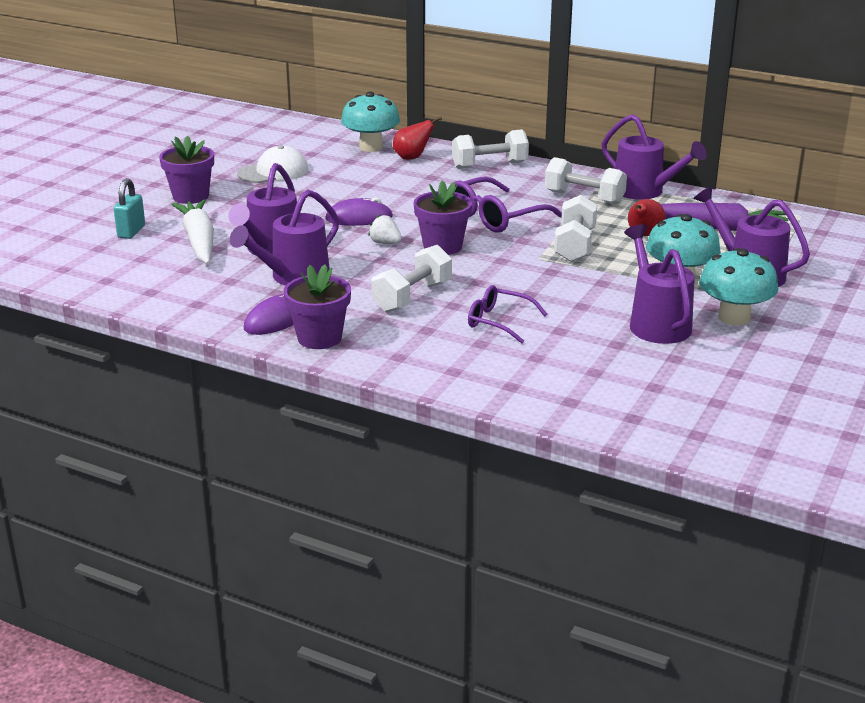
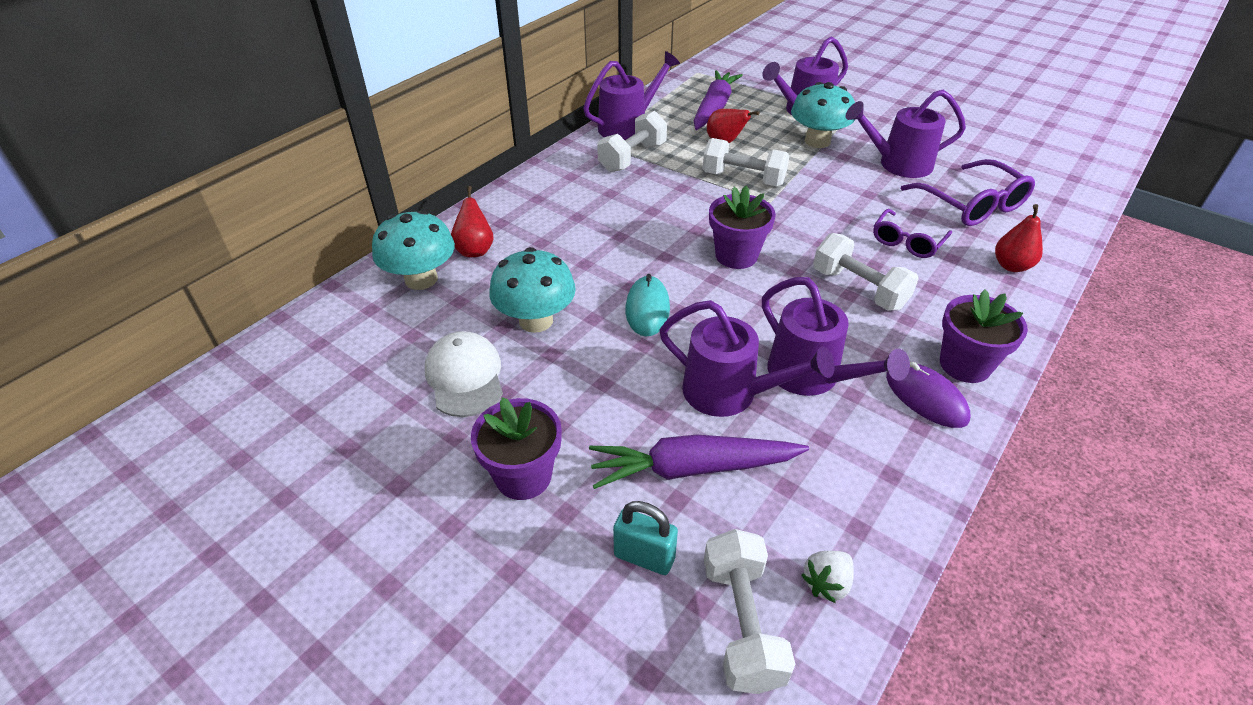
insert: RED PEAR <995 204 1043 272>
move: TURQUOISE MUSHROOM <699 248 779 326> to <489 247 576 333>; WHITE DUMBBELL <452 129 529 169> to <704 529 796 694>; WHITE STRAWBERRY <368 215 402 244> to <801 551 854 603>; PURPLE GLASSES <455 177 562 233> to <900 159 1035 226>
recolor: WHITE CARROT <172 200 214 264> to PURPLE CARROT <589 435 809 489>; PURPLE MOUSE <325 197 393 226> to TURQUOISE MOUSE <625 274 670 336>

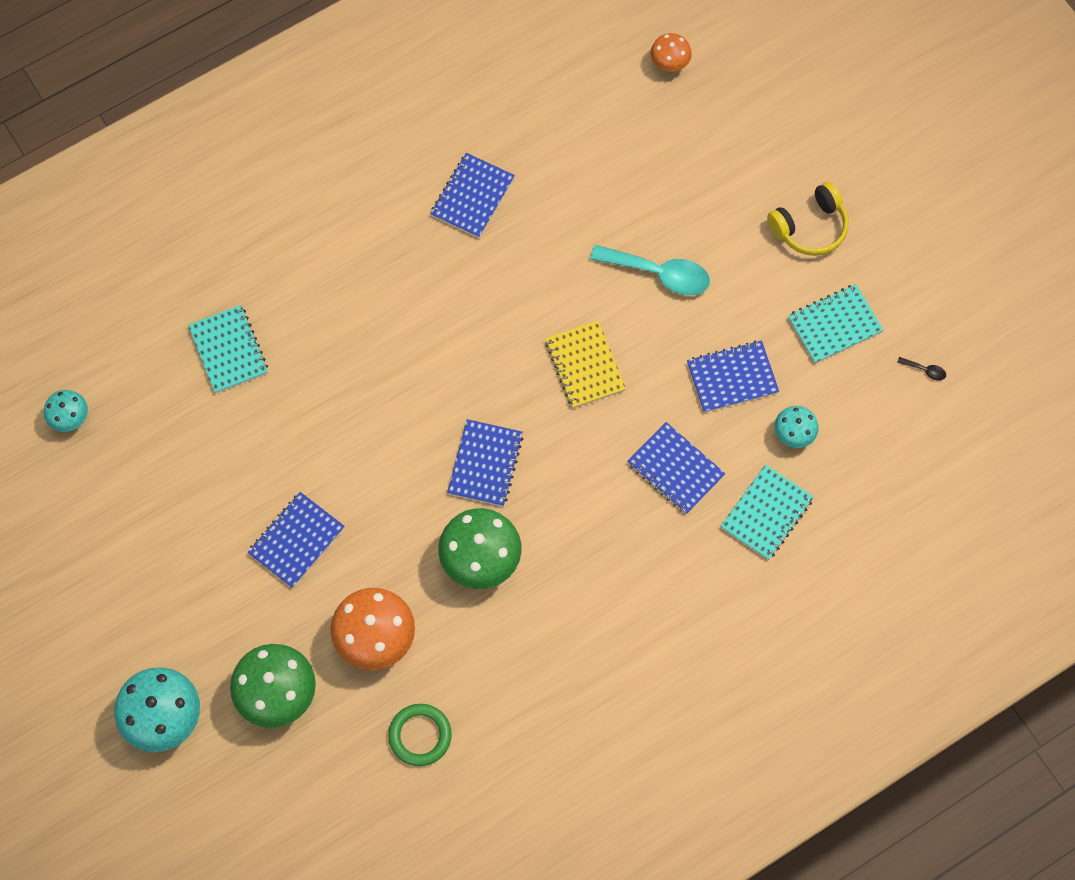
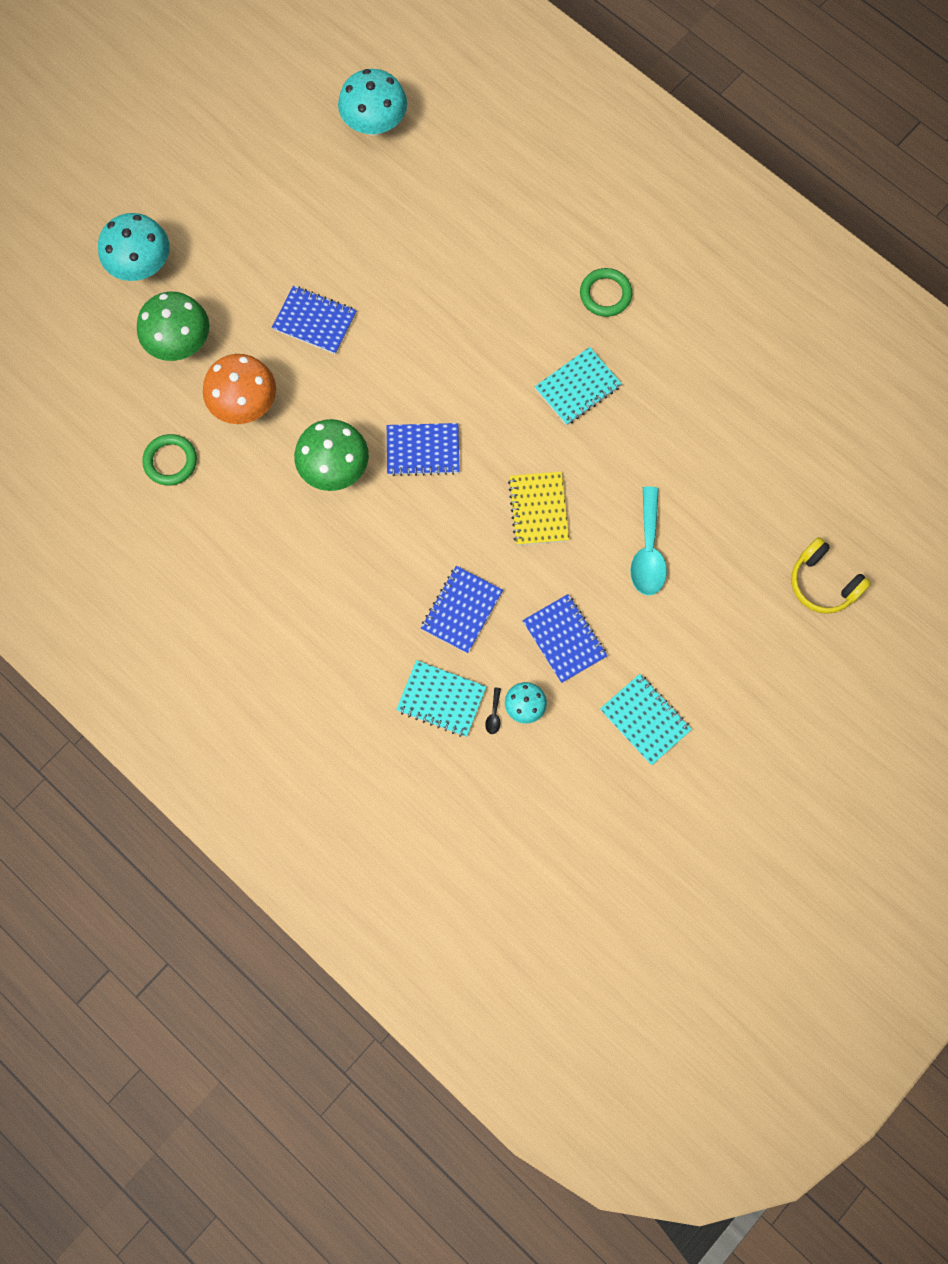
delete: BLUE NOTEBOOK <430 153 515 238>; ORANGE MUSHROOM <650 33 692 72>
insert: GREEN RING <580 268 632 317>
move: BLACK SPOON <897 357 946 380> to <485 688 501 734>; TURQUOISE NOTEBOOK <188 305 268 393> to <535 347 622 425>; YELLOW HEADPHONES <767 182 849 256> to <791 537 871 614>
rotate: YELLOW NOTEBOOK <545 321 626 408> = <508 472 569 545> 60 degrees counterclockwise
resize: TURQUOISE MUSHROOM <44 390 88 432> = <338 69 407 136> x1.83

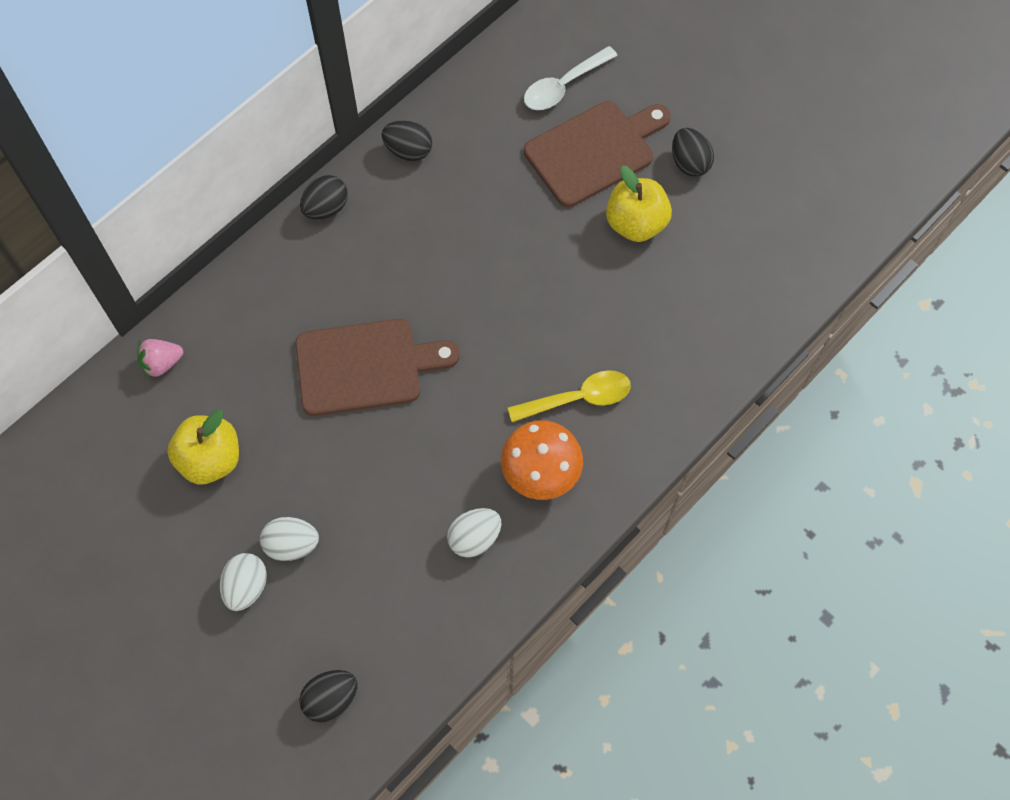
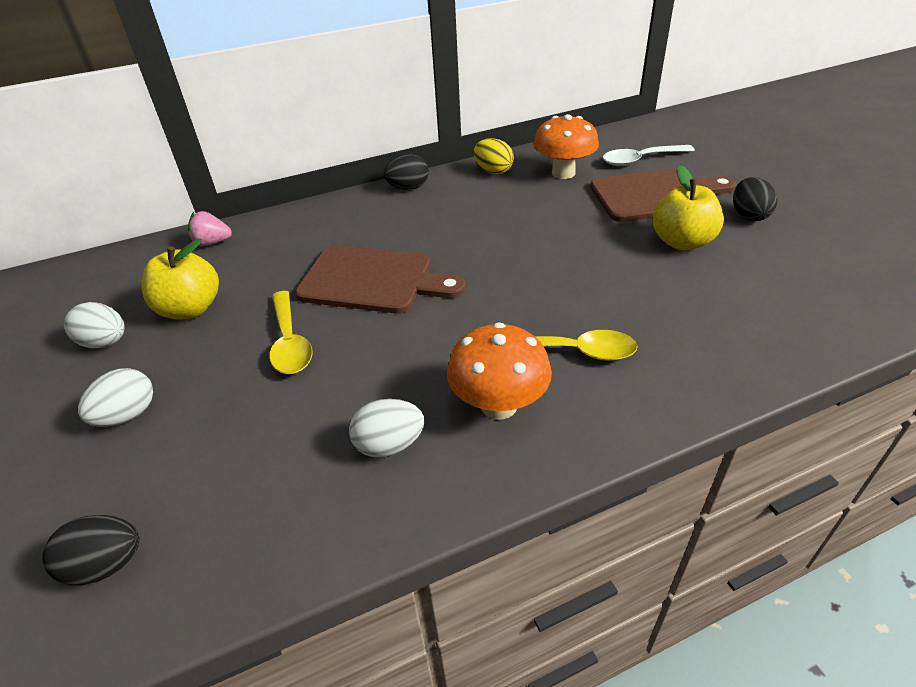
insert: YELLOW SPOON <269 291 313 374>; ORANGE MUSHROOM <533 114 599 179>
move: WHITE EGG <260 517 319 561> to <64 302 125 348>
recolor: BLACK EGG <382 120 432 161> to YELLOW EGG <474 138 514 175>

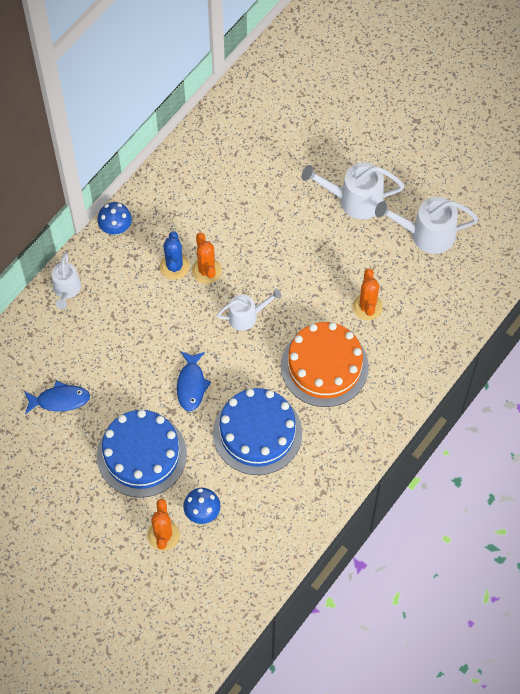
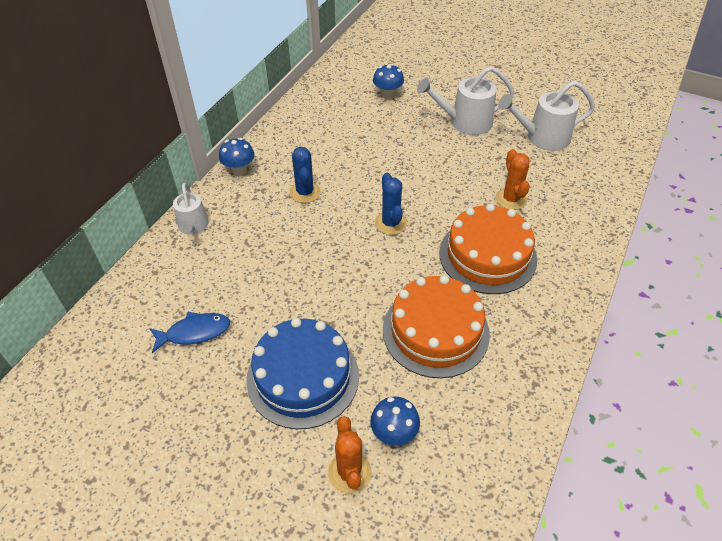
delete: BLUE FISH <177 351 211 412>; ORANGE CACTUS <192 233 222 284>
insert: BLUE MUSHROOM <373 64 404 99>
replace: WHITE WATERING CAN <217 288 282 331> to BLUE CACTUS <375 173 407 235>
recolor: BLUE CAKE <213 388 302 475> to ORANGE CAKE <383 275 490 378>

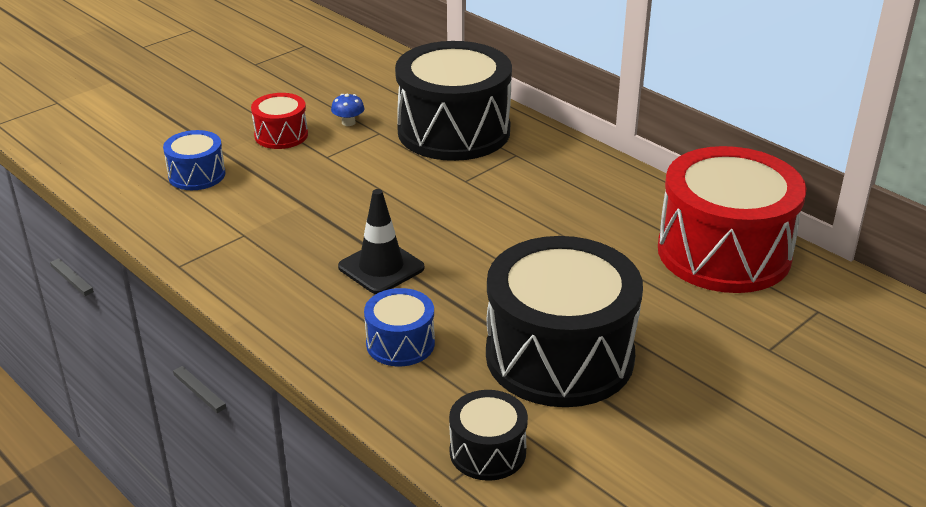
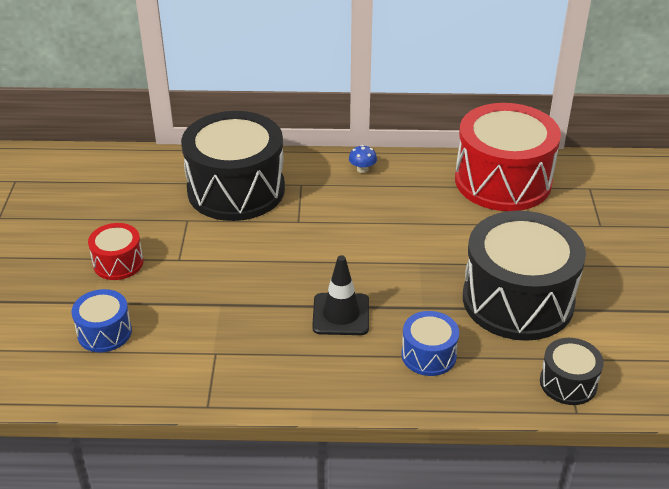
move: BLUE MUSHROOM <331 94 365 126> to <349 145 377 173>

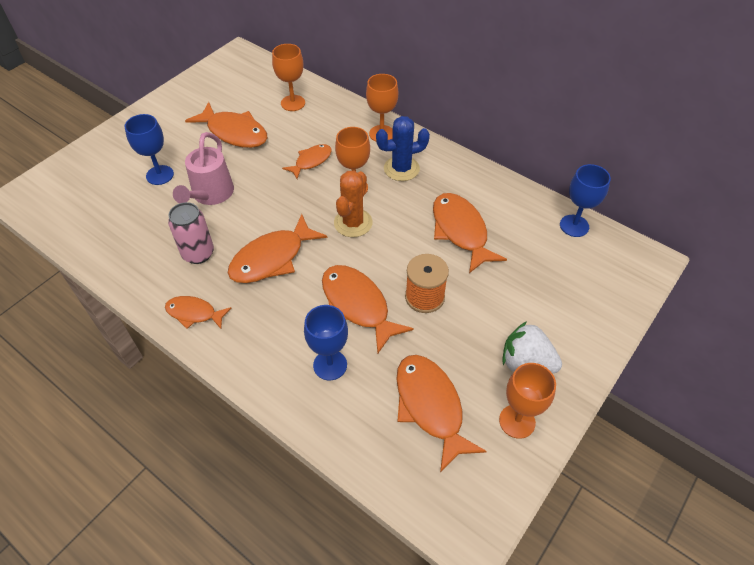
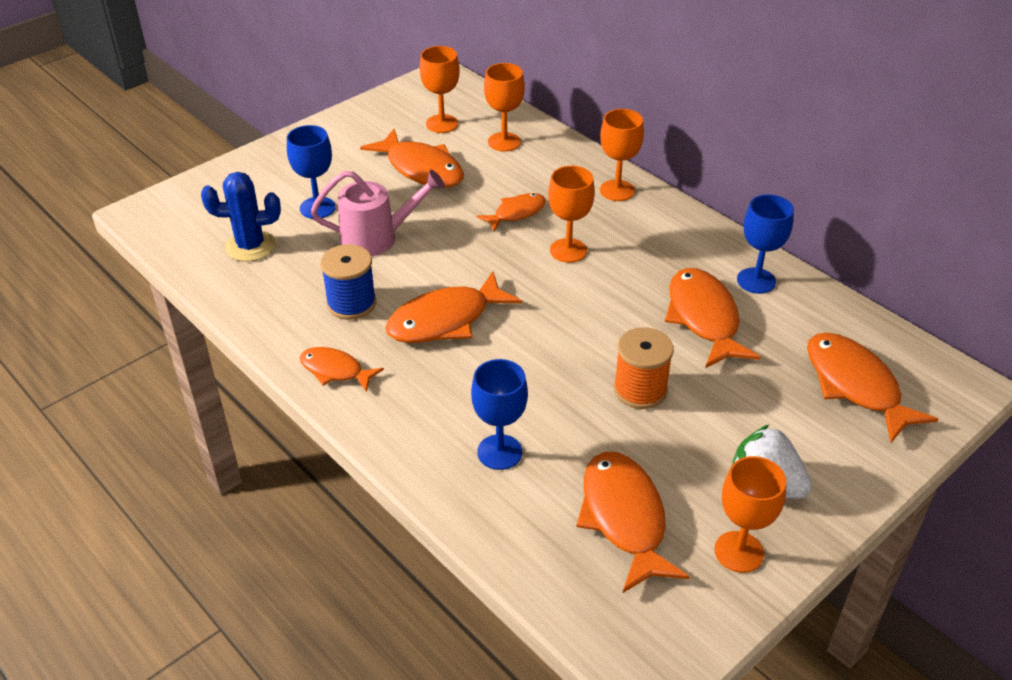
delete: ORANGE CACTUS <334 171 373 237>
insert: ORANGE GOBLET <419 46 460 133>
move: BLUE CACTUS <376 116 430 181> to <201 172 281 262>; BLUE GOBLET <560 164 611 237> to <737 194 794 294>; ORANGE FISH <322 265 414 353> to <807 333 938 443>
replace: PINK CAN <168 202 214 264> to BLUE SPOOL <320 244 376 320>
rotate: PINK WATERING CAN <173 132 234 205> = <310 170 445 256> 120 degrees counterclockwise

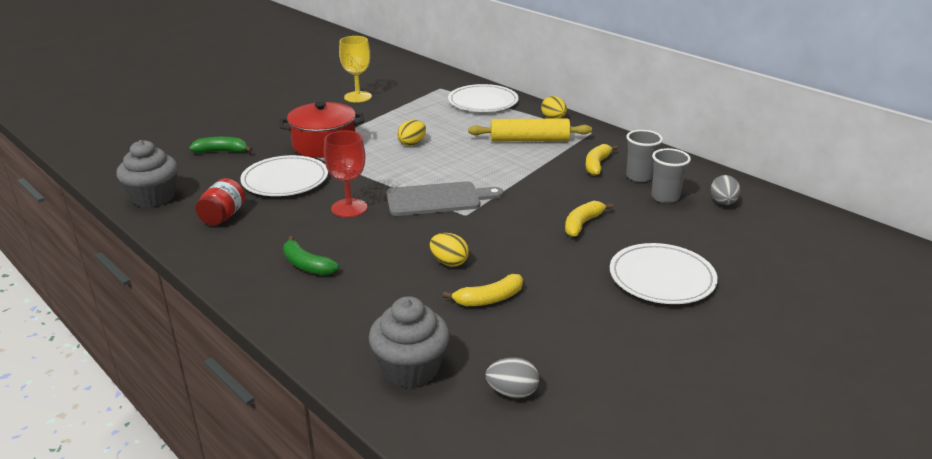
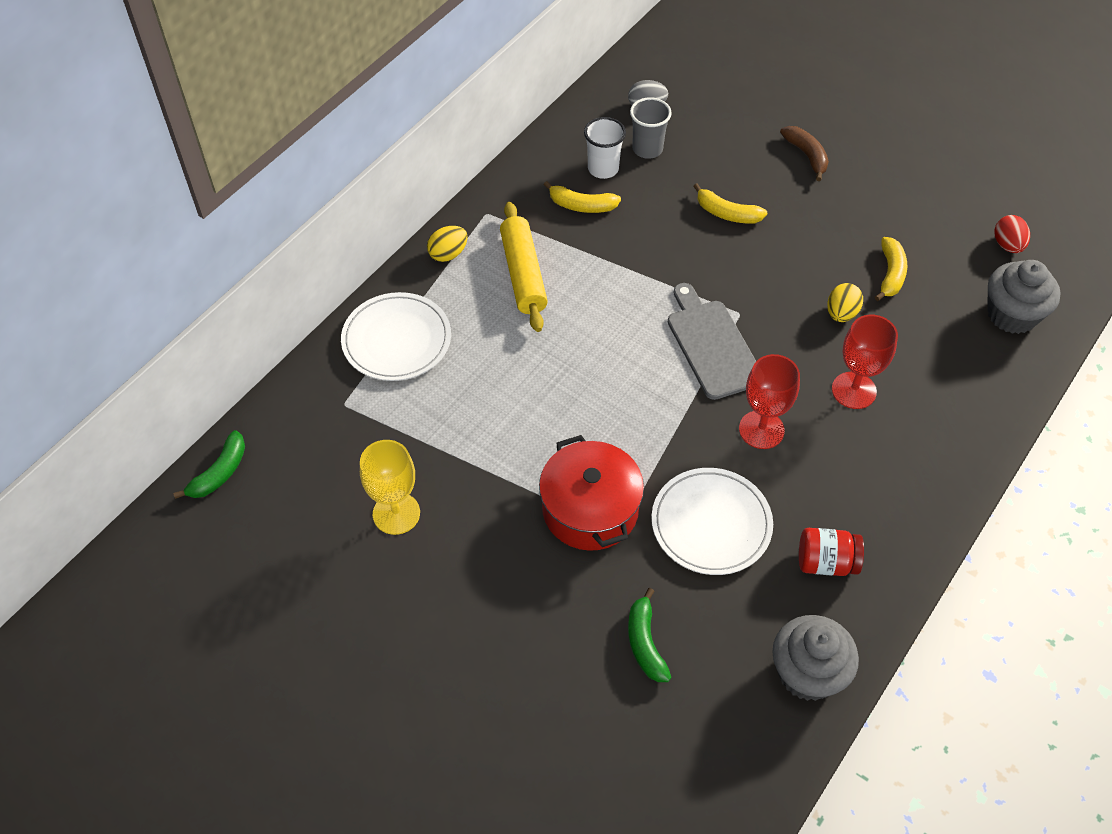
delete: YELLOW EGG <397 120 426 146>
insert: RED GOBLET <832 315 898 409>
move: GREEN BANANA <283 236 339 275> to <173 430 245 499>
replace: WHITE PLATE <610 243 718 304> to BROWN BANANA <780 126 829 181>
recolor: GREY CUP <626 130 663 182> to WHITE CUP <584 117 626 179>; GREY EGG <485 357 539 398> to RED EGG <994 215 1030 253>
rotate: YELLOW BANANA <443 274 523 306> = <875 237 907 301> 45 degrees clockwise

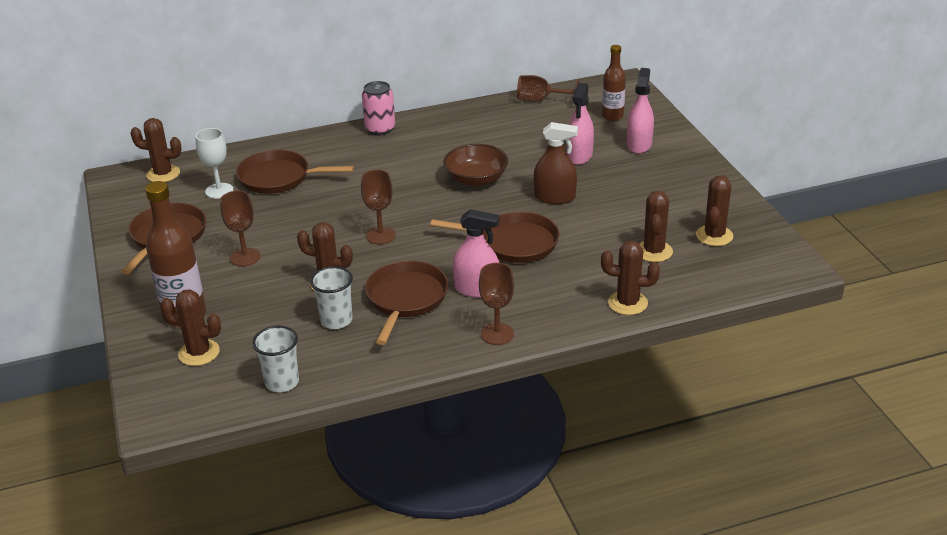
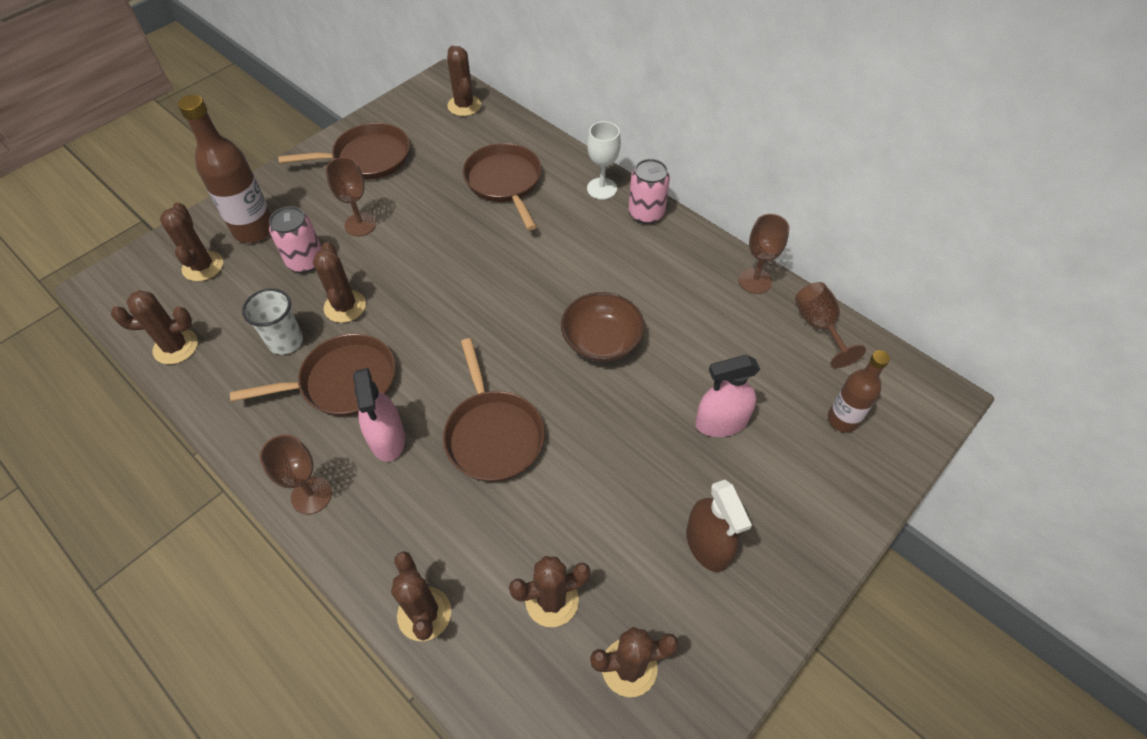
delete: PINK SPRAY BOTTLE <627 68 654 154>
insert: PINK CAN <269 206 322 273>
move: WHITE GOBLET <195 128 233 199> to <587 121 621 200>; BROWN SPRAY BOTTLE <534 122 578 204> to <686 480 752 572>; BROWN GOBLET <361 170 396 244> to <739 214 790 294>
replace: WHITE CUP <252 326 299 392> to BROWN CACTUS <111 290 198 364>

